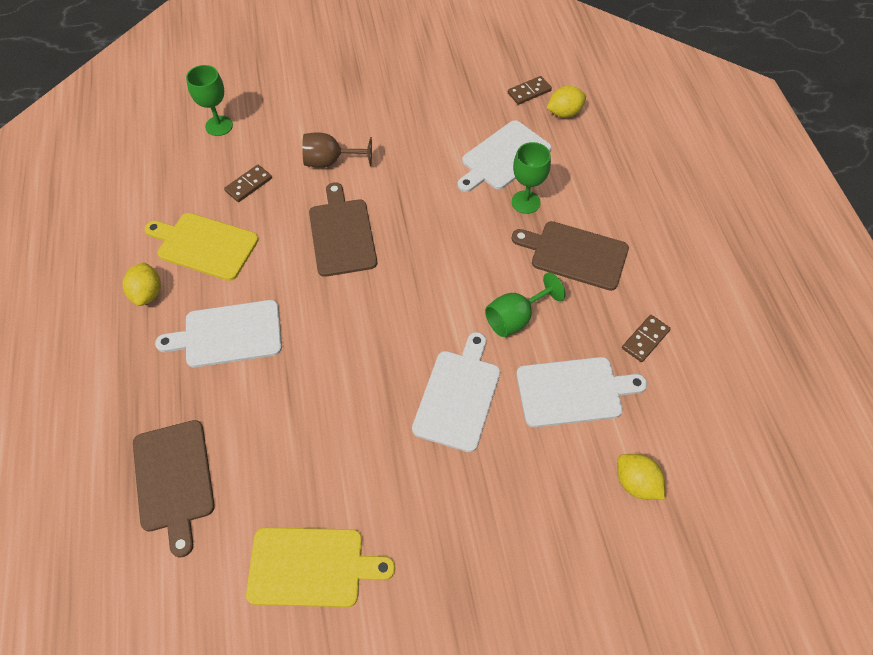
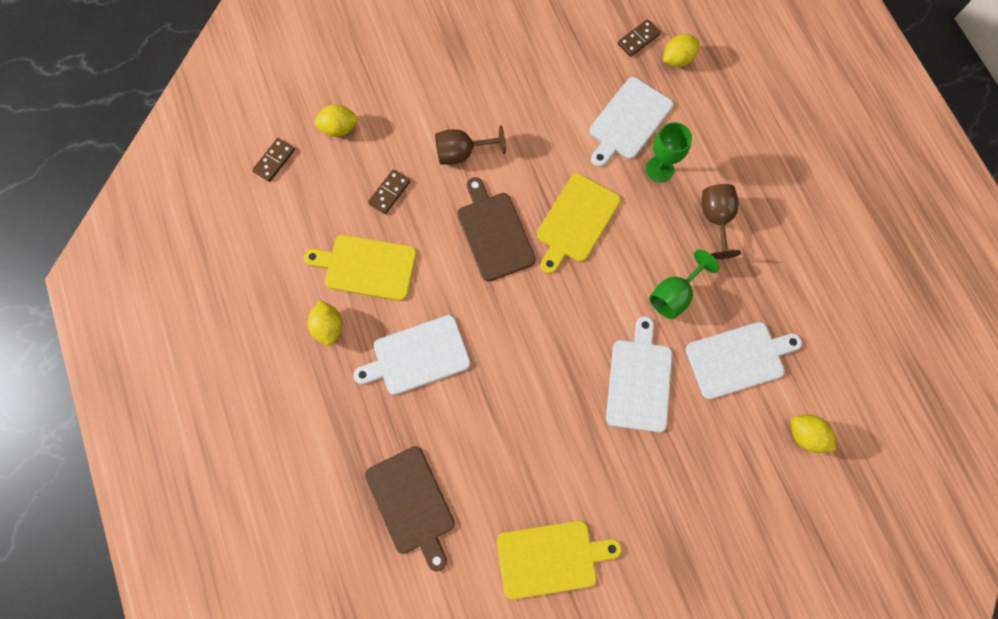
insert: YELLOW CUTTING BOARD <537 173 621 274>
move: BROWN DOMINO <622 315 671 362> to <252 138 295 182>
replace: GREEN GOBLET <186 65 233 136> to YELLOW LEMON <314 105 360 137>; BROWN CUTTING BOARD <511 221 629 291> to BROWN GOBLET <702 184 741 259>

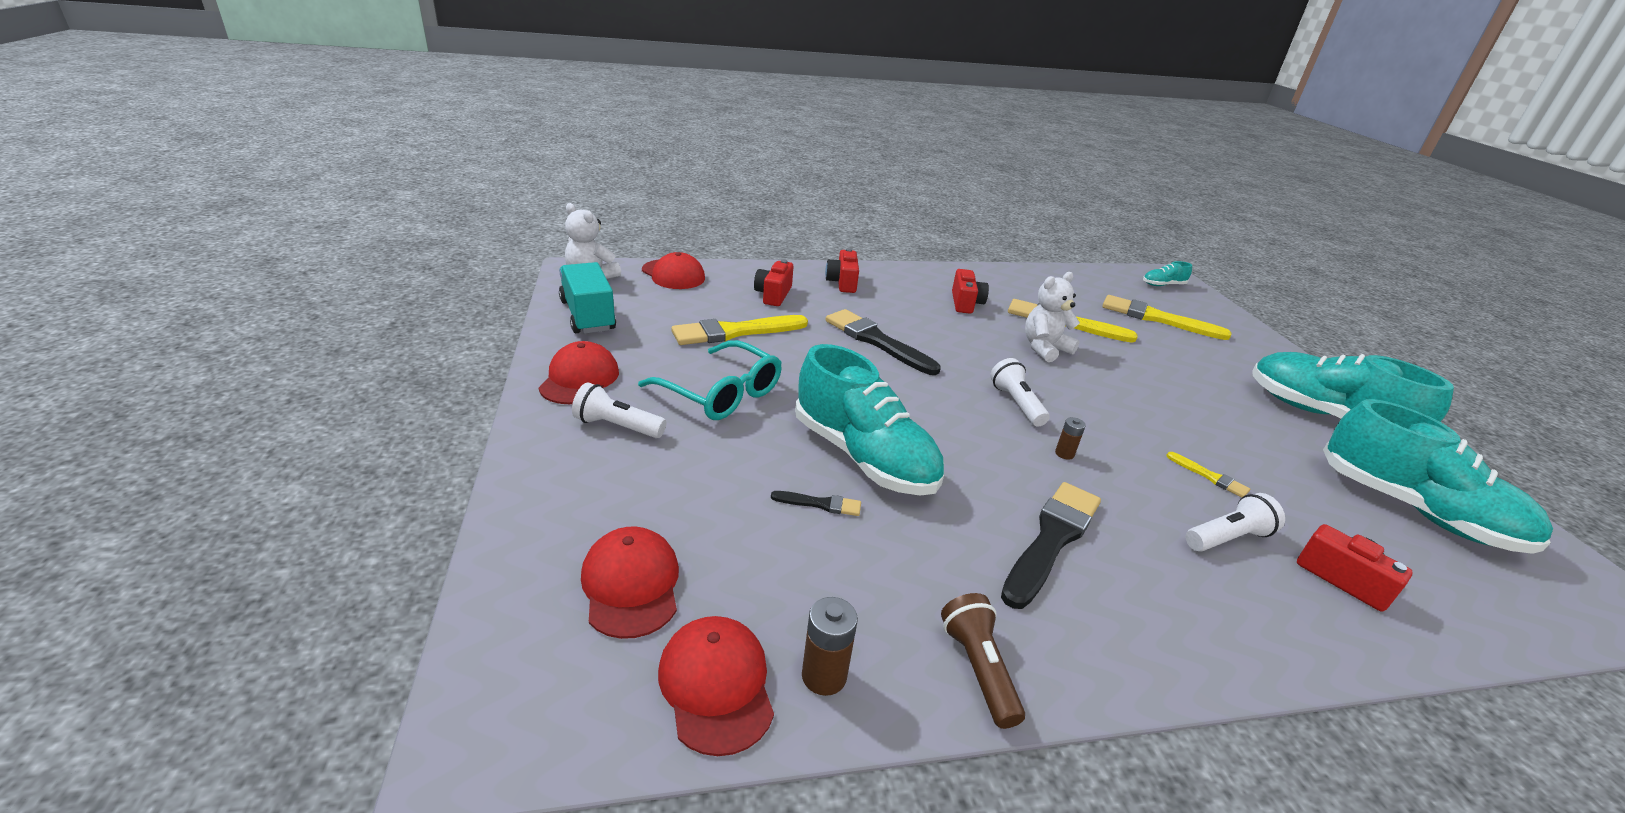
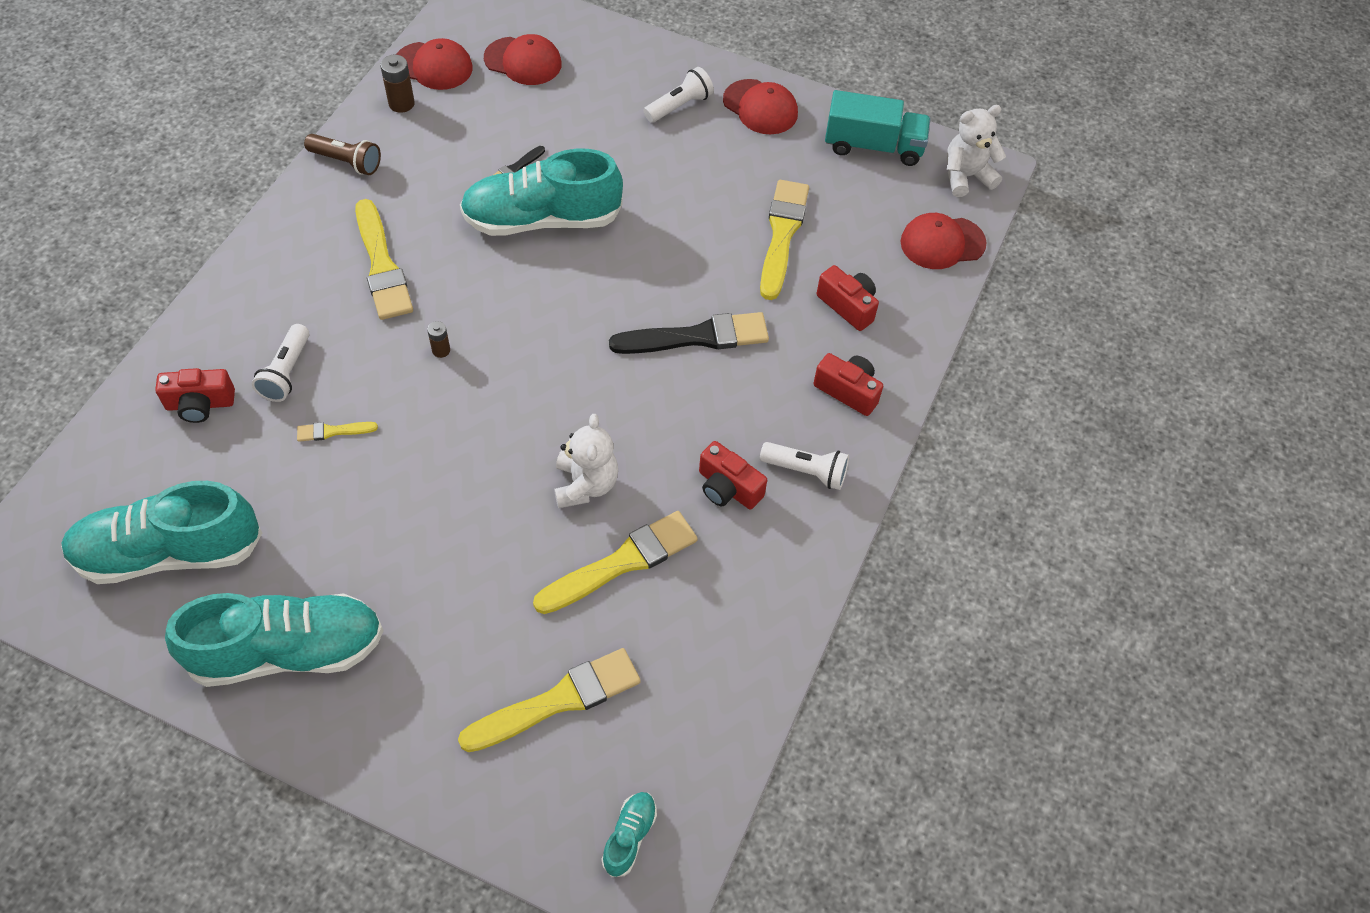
delete: TURQUOISE GLASSES <638 340 782 420>
move: WHITE FLASHLIGHT <990 358 1050 427> to <760 442 849 490>
recolor: BLACK BRUSH <1001 482 1101 609> to YELLOW BRUSH <355 199 413 320>

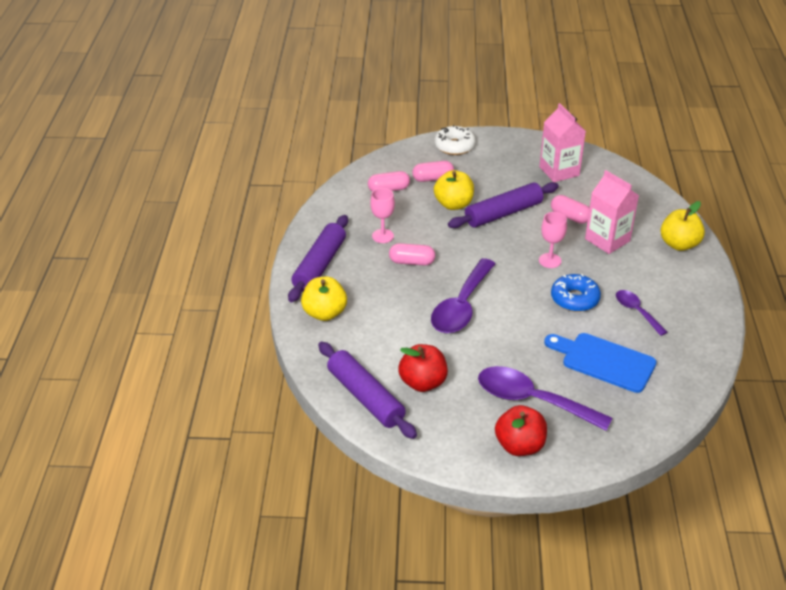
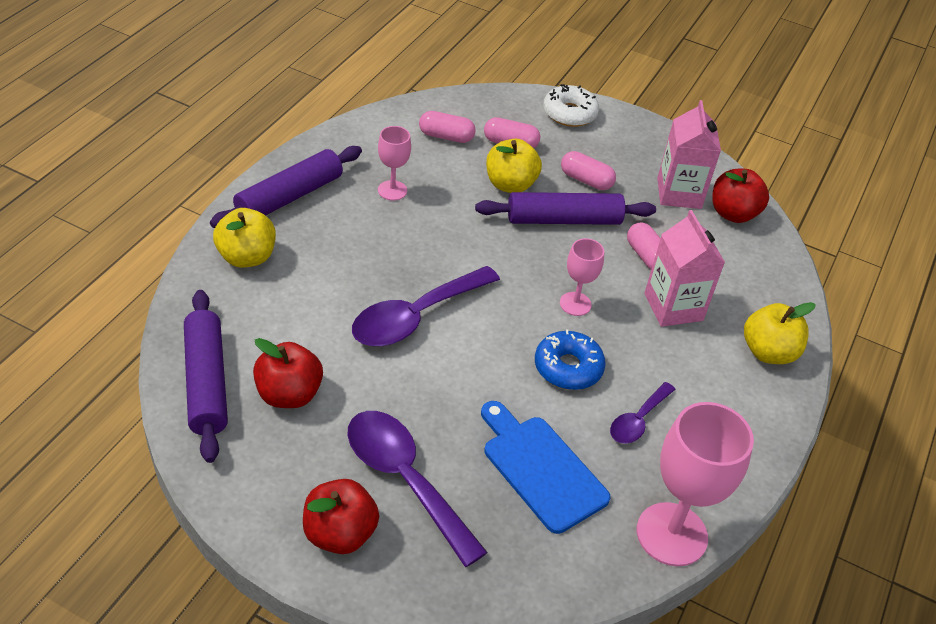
insert: PINK GOBLET <637 402 754 566>; RED APPLE <712 169 769 223>
move: PINK CAPSULE <389 243 435 266> to <561 151 616 190>
rotate: PURPLE SPOON <616 290 667 336> = <610 382 676 444> 135 degrees counterclockwise

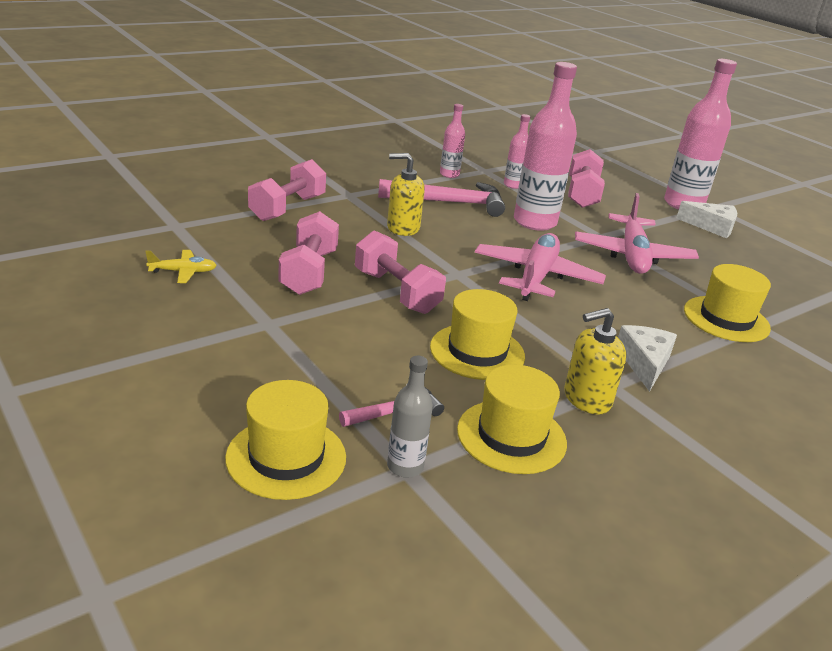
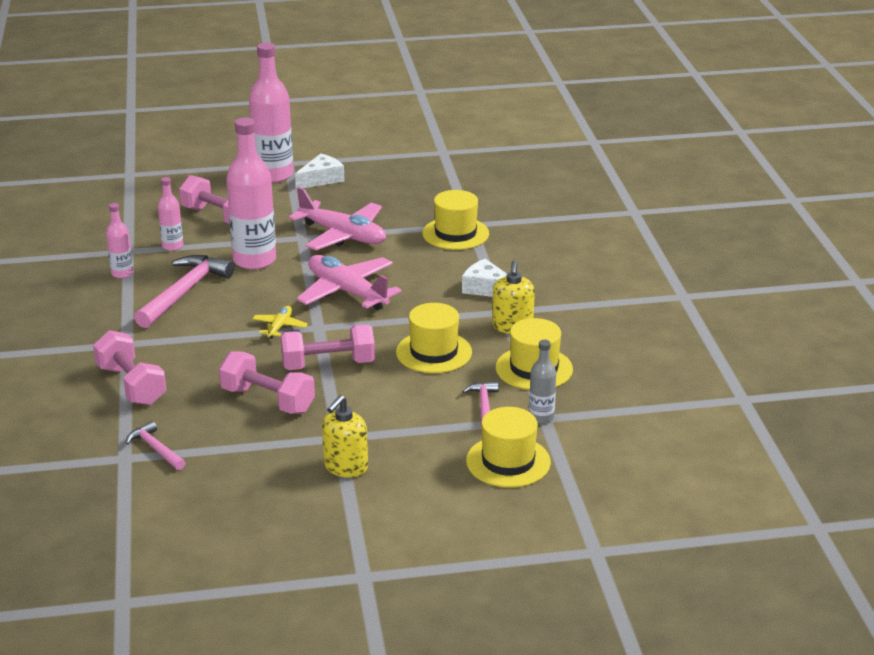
insert: PINK HAMMER <125 421 186 470>
move: YELLOW PLANE <145 250 217 283> to <252 306 308 339>; YELLOW SOAP DISPENSER <387 153 425 236> to <322 395 368 478>

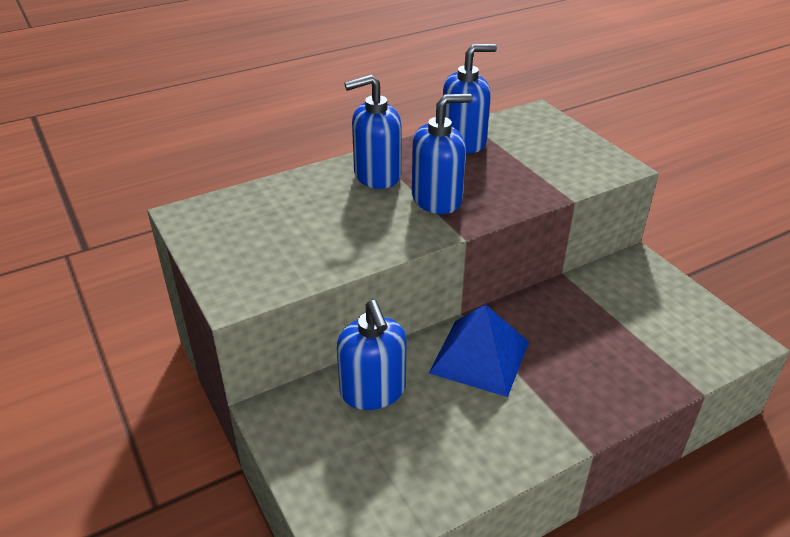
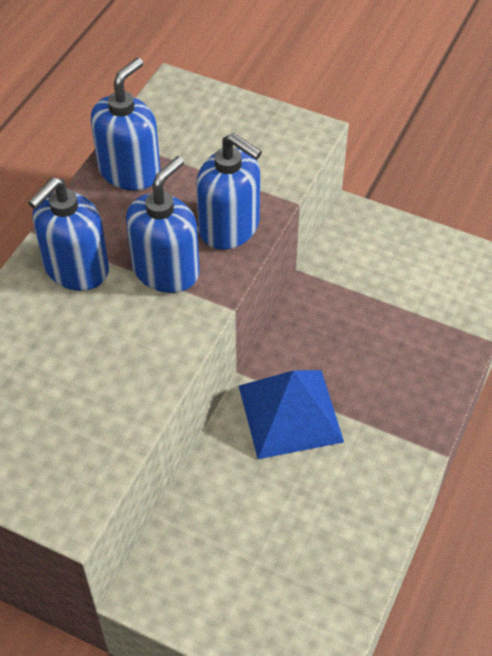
move: BLUE SOAP DISPENSER <337 300 407 410> to <196 133 262 250>

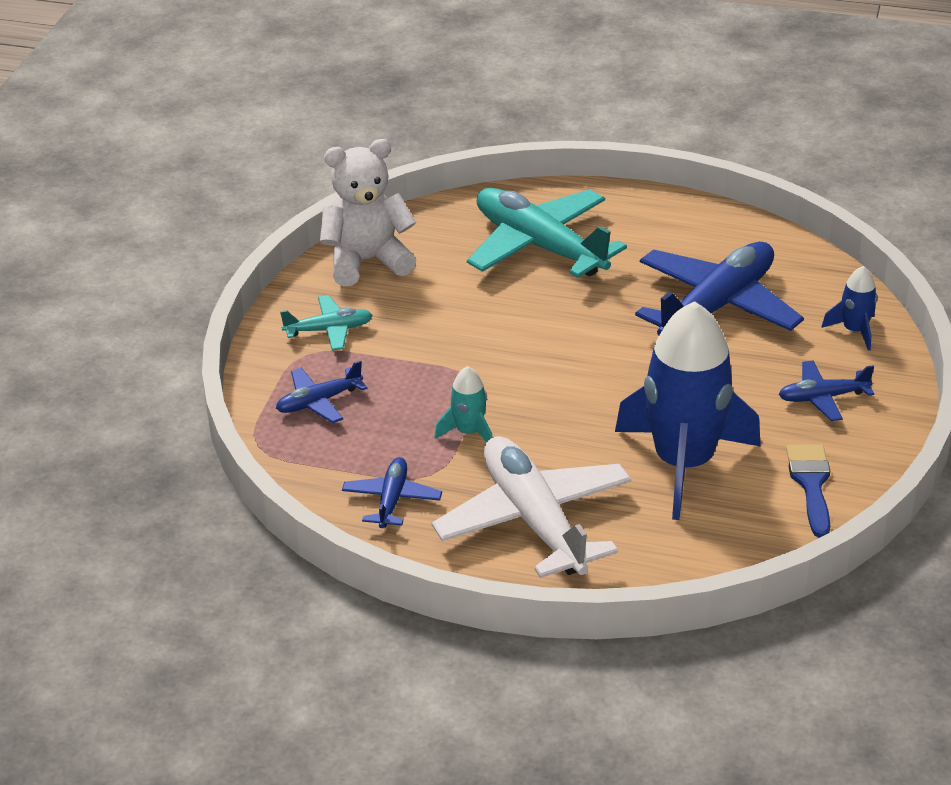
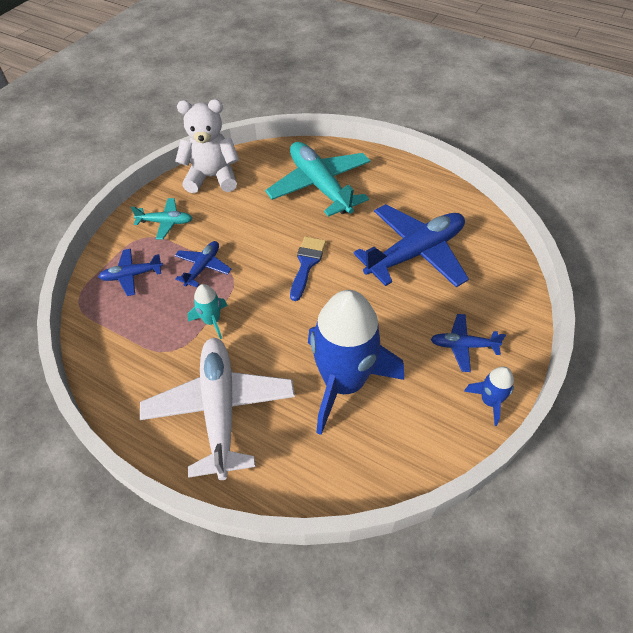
move: BLUE PLANE <342 457 442 528> to <175 241 231 287>; BLUE BRUSH <786 444 830 538> to <290 236 326 301>; BLUE ROCKET <821 266 877 351> to <464 366 514 426>

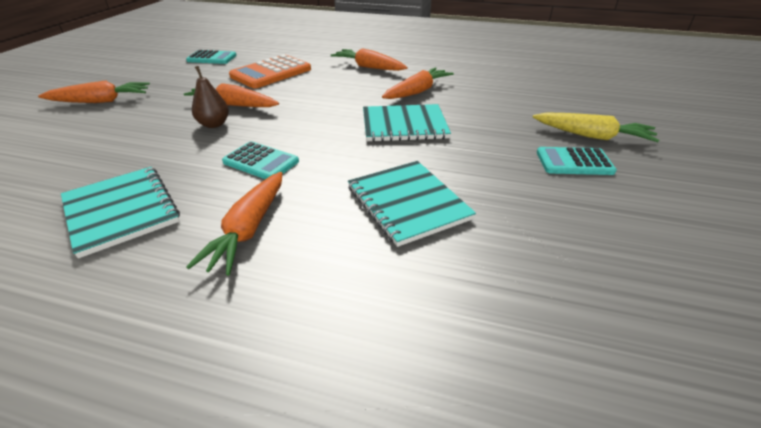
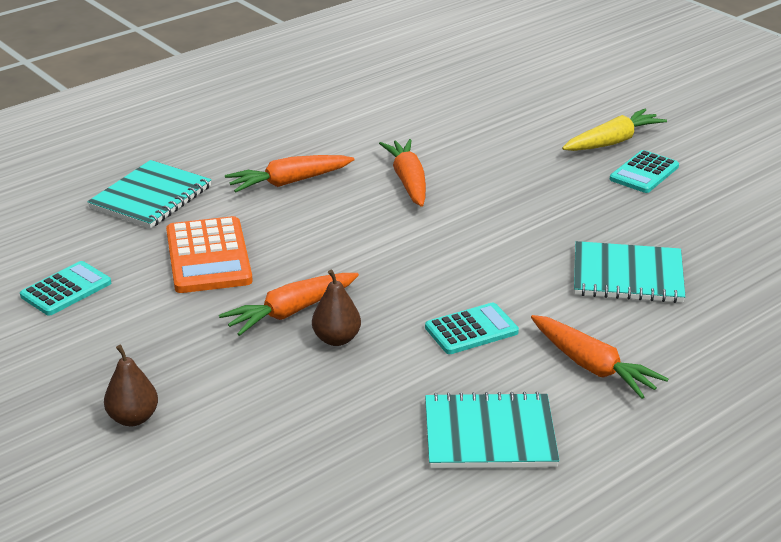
move: TURQUOISE NOTEBOOK <363 104 451 142> to <87 160 212 228>
replace: ORANGE CARROT <38 80 150 103> to BROWN PEAR <104 345 158 426>

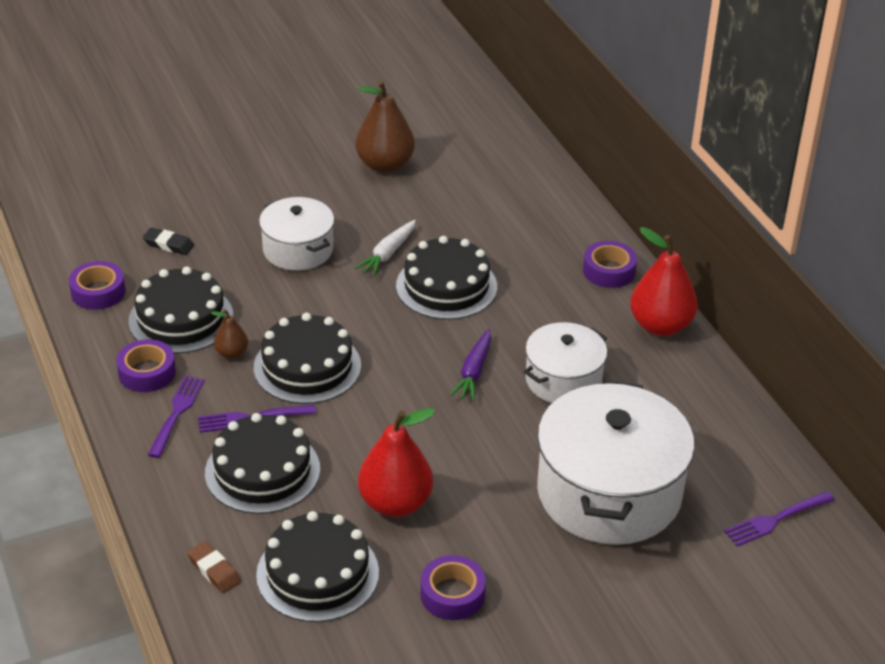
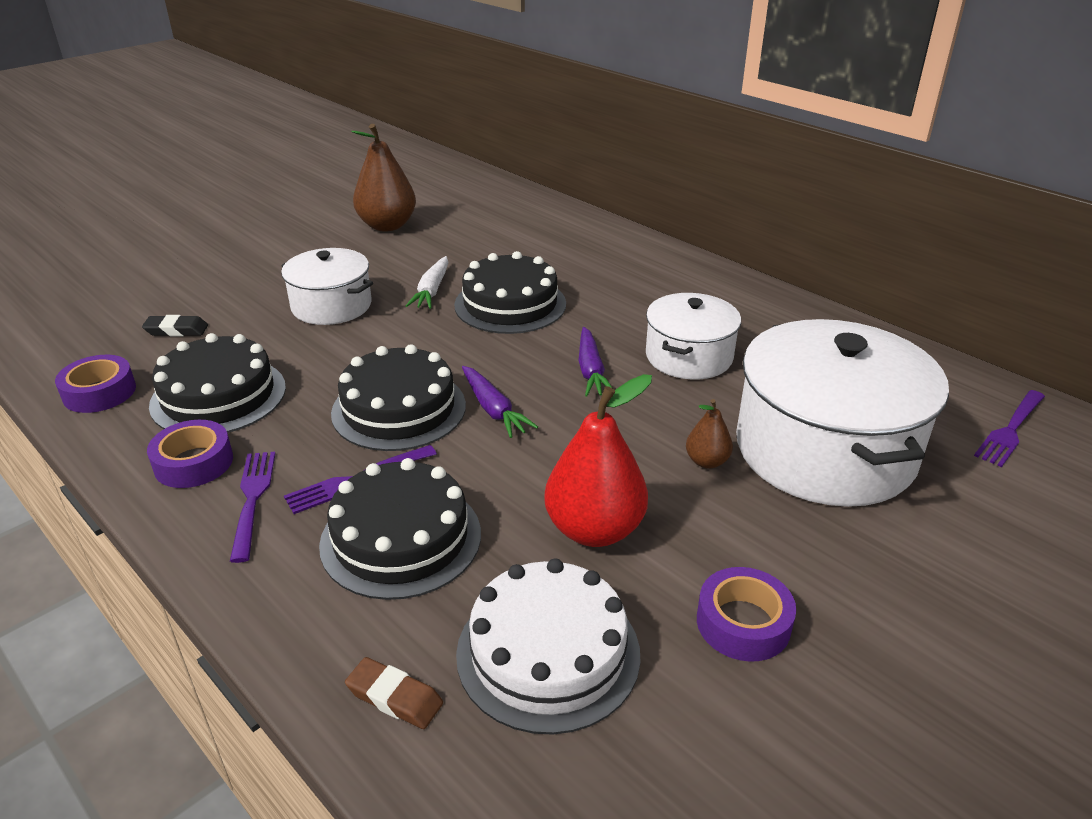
delete: PURPLE TAPE <583 241 637 288>; RED PEAR <630 227 698 336>
insert: PURPLE CARROT <462 366 538 438>
move: BROWN PEAR <211 309 248 359> to <686 399 733 469>
recolor: BLACK CAKE <256 511 379 622> to WHITE CAKE <456 559 640 735>

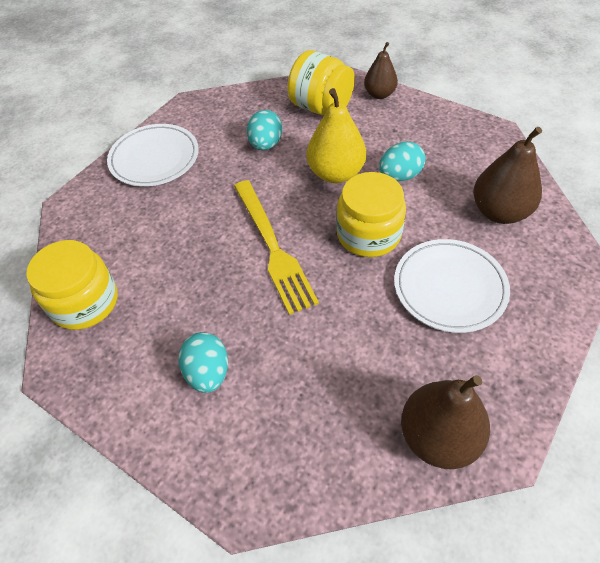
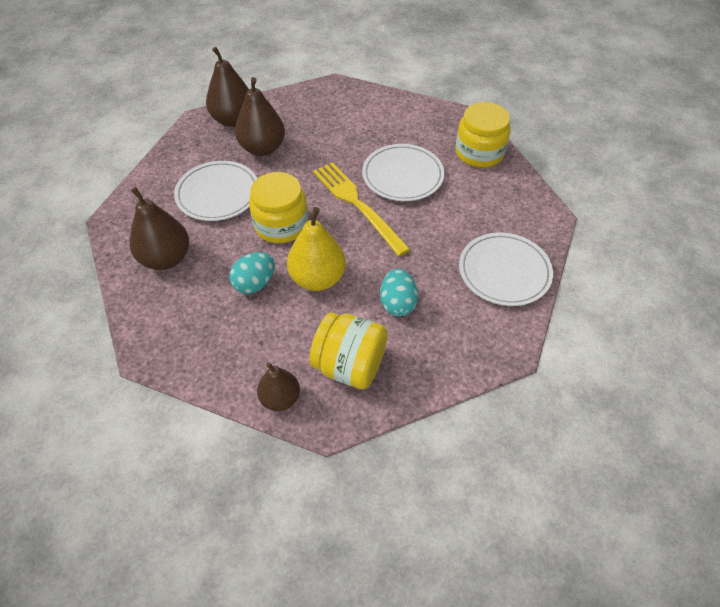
delete: TURQUOISE EGG <178 332 228 393>
insert: BROWN PEAR <235 77 285 156>; WHITE PLATE <362 144 444 201>

